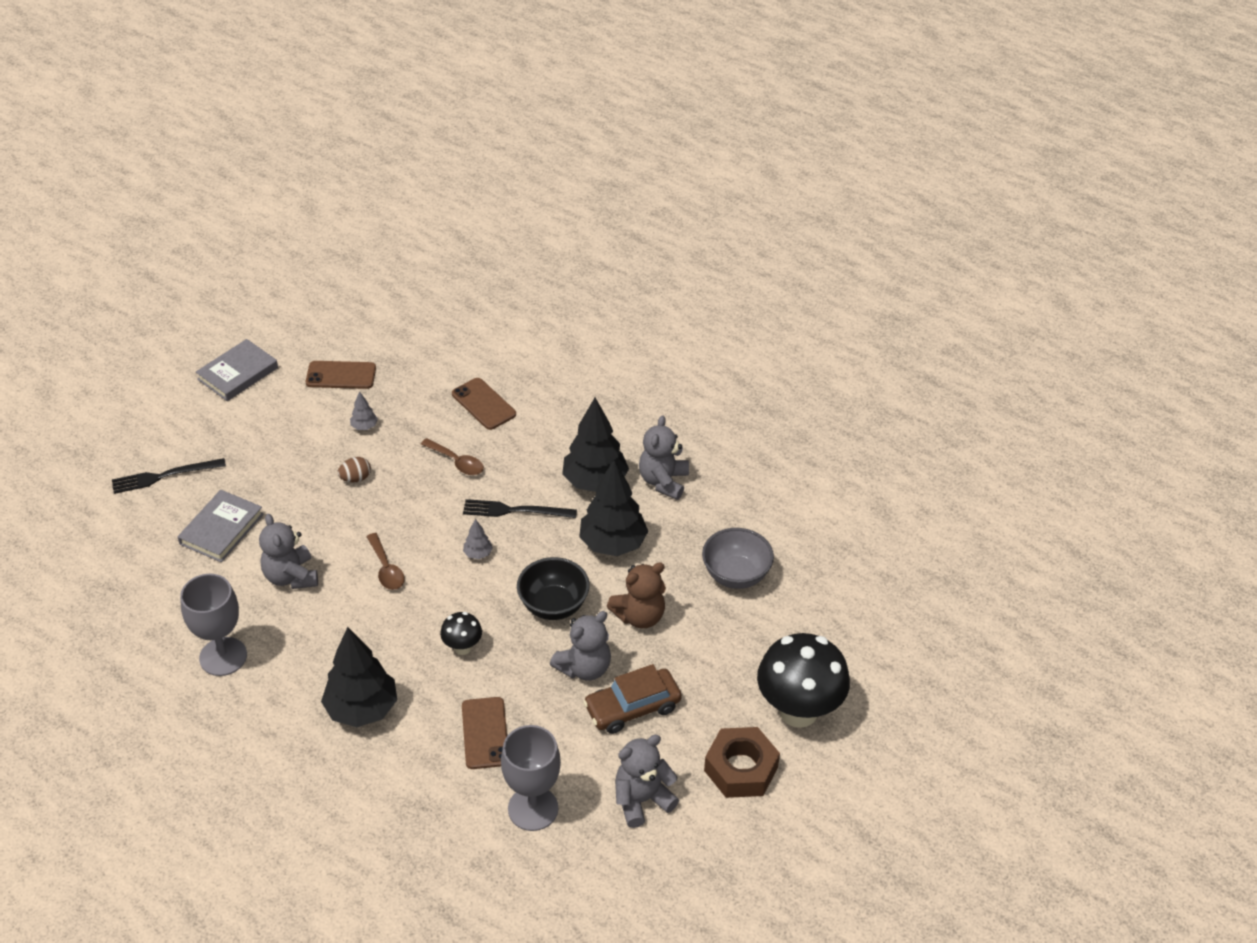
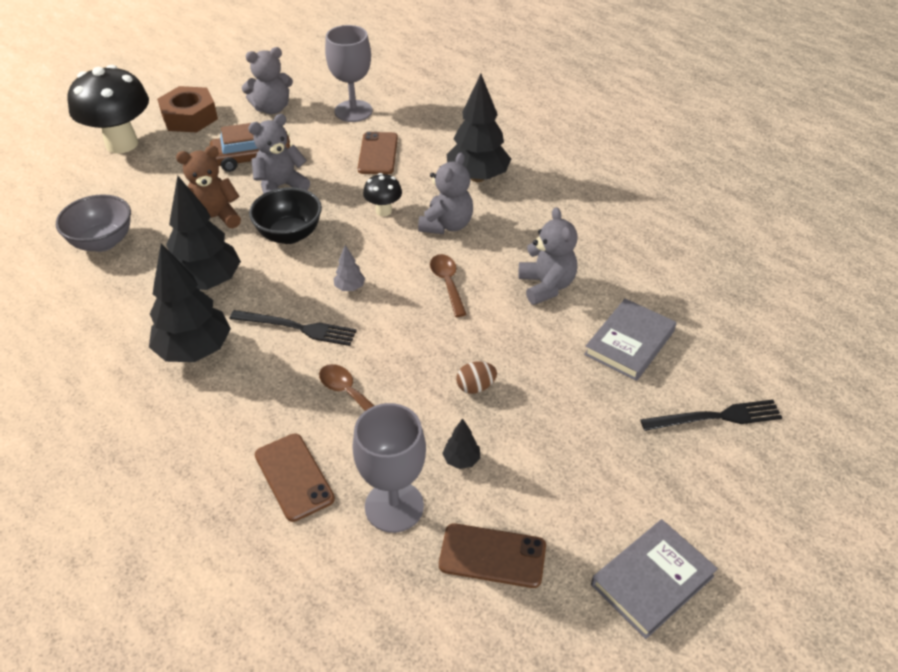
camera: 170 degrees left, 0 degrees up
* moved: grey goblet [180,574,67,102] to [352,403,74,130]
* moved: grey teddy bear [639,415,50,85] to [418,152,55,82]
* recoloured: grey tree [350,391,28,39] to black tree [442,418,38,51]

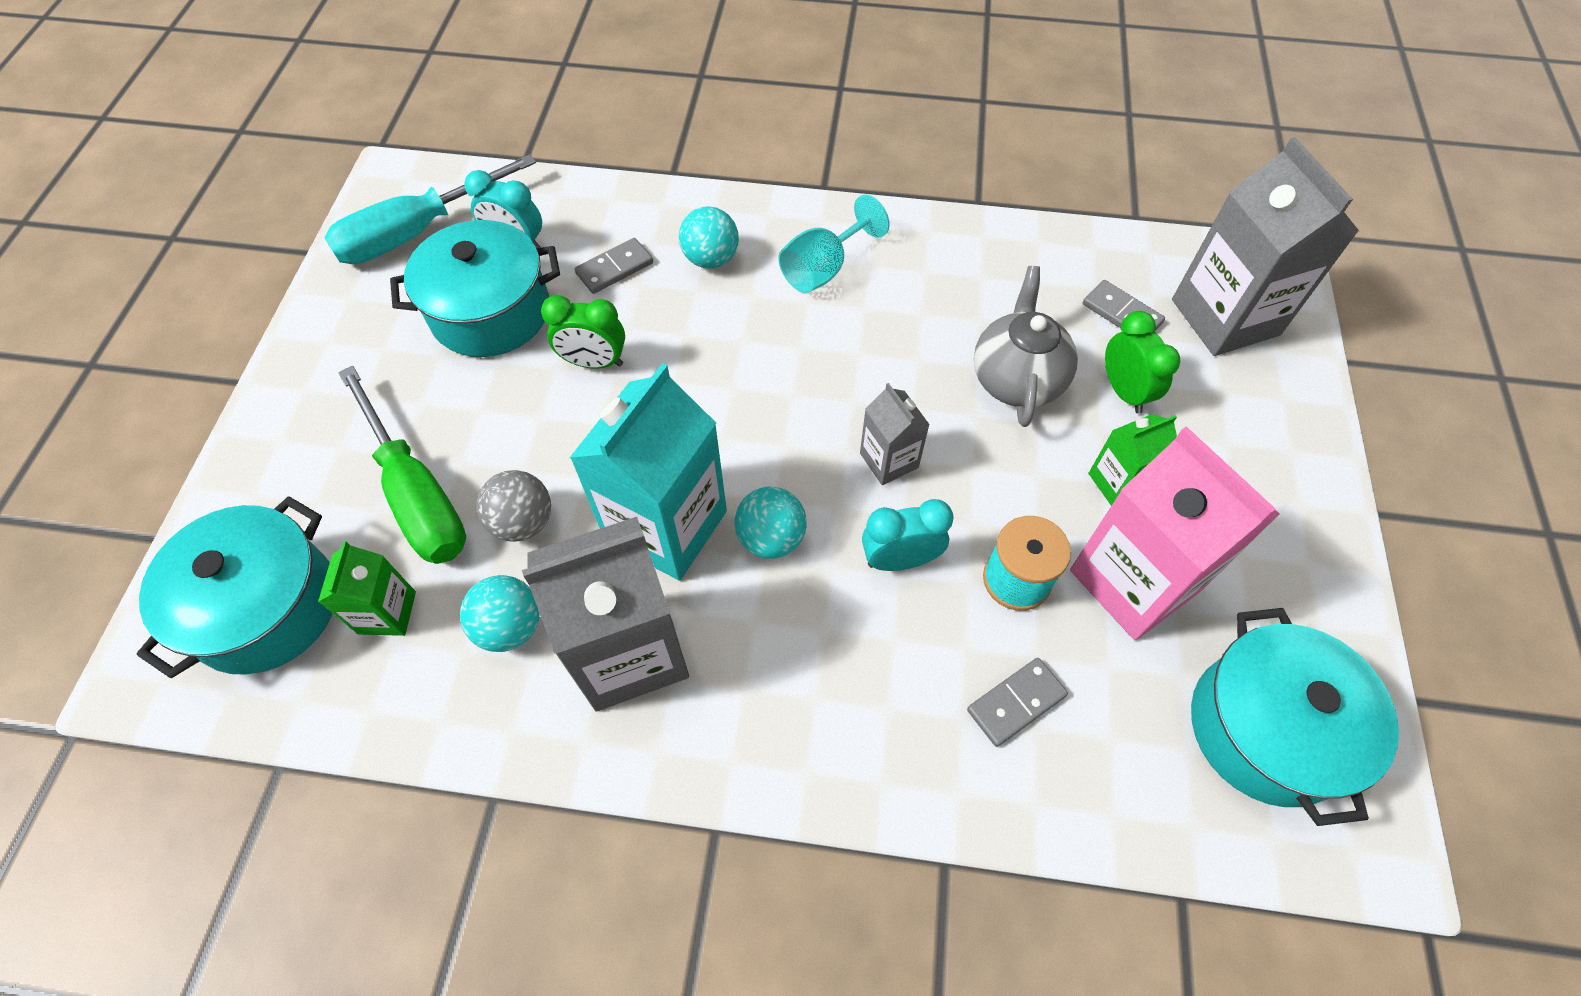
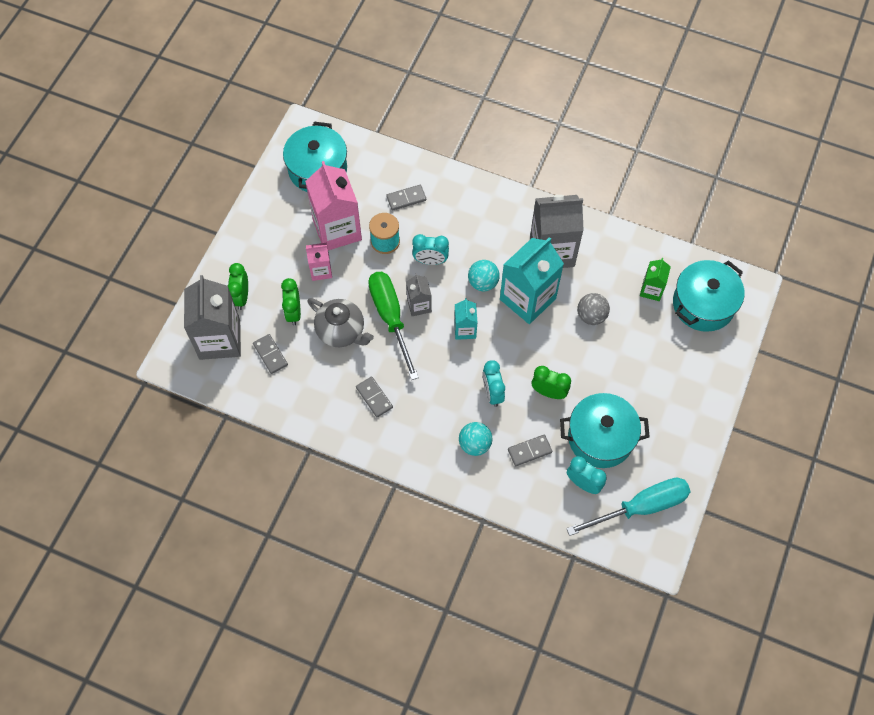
camera: 165 degrees left, 5 degrees up
* removed: turquoise ball [460,575,80,77]
* removed: turquoise goblet [778,194,112,99]
* added: green clock [228,263,20,47]
* added: grey domino [356,376,37,41]
* added: turquoise carton [454,298,23,42]
* added: turquoise clock [483,360,22,47]
* moved: green screwdriver [338,366,128,198] to [368,272,51,108]
* recoloured: green carton [1088,414,89,92] to pink carton [306,243,26,38]
* turned: grey teapot [974,266,104,161] = [307,298,67,49] 75 degrees counterclockwise

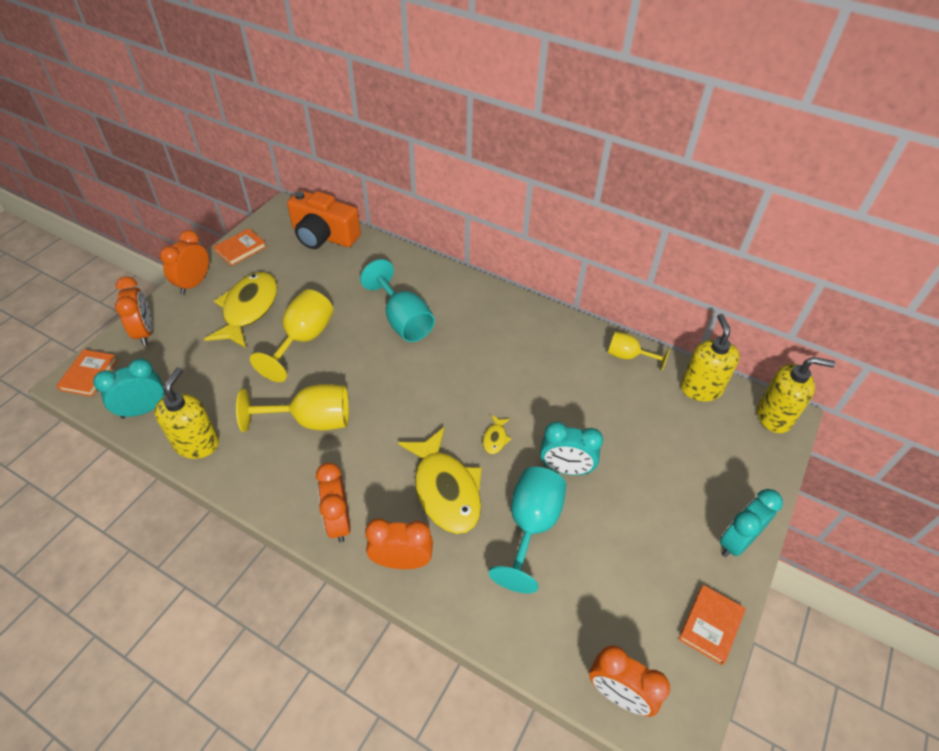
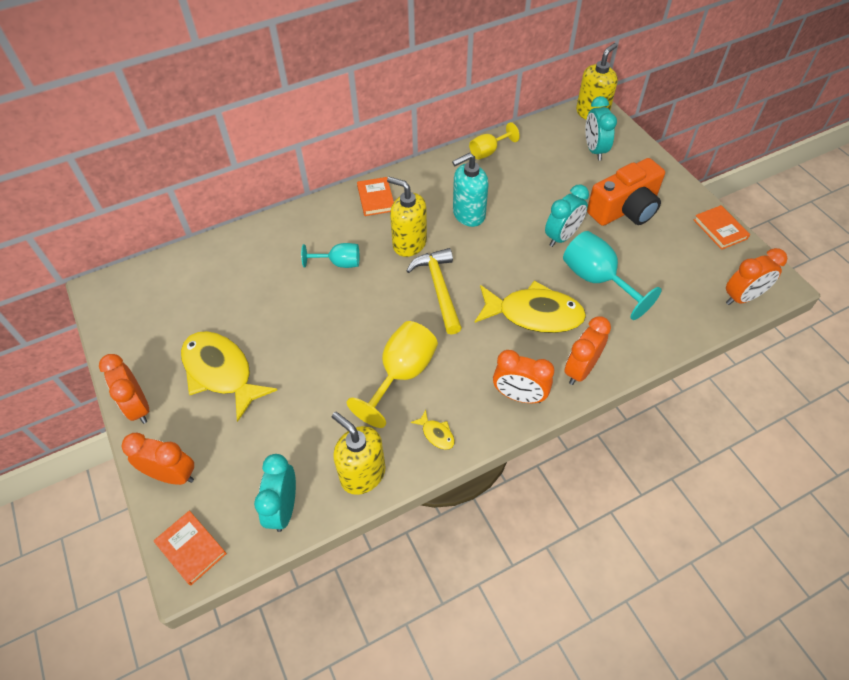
camera: 55 degrees left, 5 degrees up
* removed: yellow goblet [250,289,84,93]
* added: yellow hammer [406,248,56,87]
* added: turquoise soap dispenser [452,153,37,74]
* moved: orange book [213,228,54,38] to [357,177,37,39]
* moved: orange camera [287,190,74,59] to [587,158,78,68]
* moved: yellow fish [483,415,29,39] to [411,410,44,40]
* moved: yellow soap dispenser [681,314,59,88] to [387,177,40,80]
* moved: turquoise clock [720,489,63,68] to [585,96,32,65]
* resized: turquoise goblet [360,259,75,83] = [301,243,58,25] x0.60

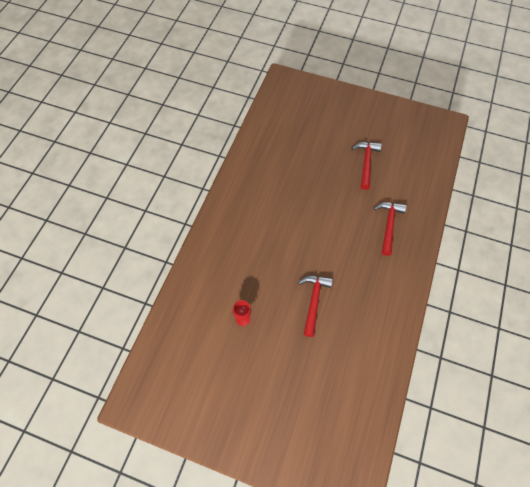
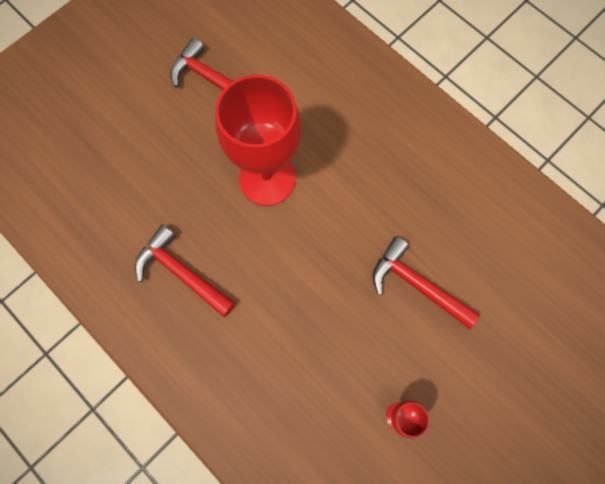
camera: 65 degrees left, 10 degrees up
* added: red goblet [215,75,86,131]
* moved: red hammer [374,202,33,54] to [135,225,101,92]

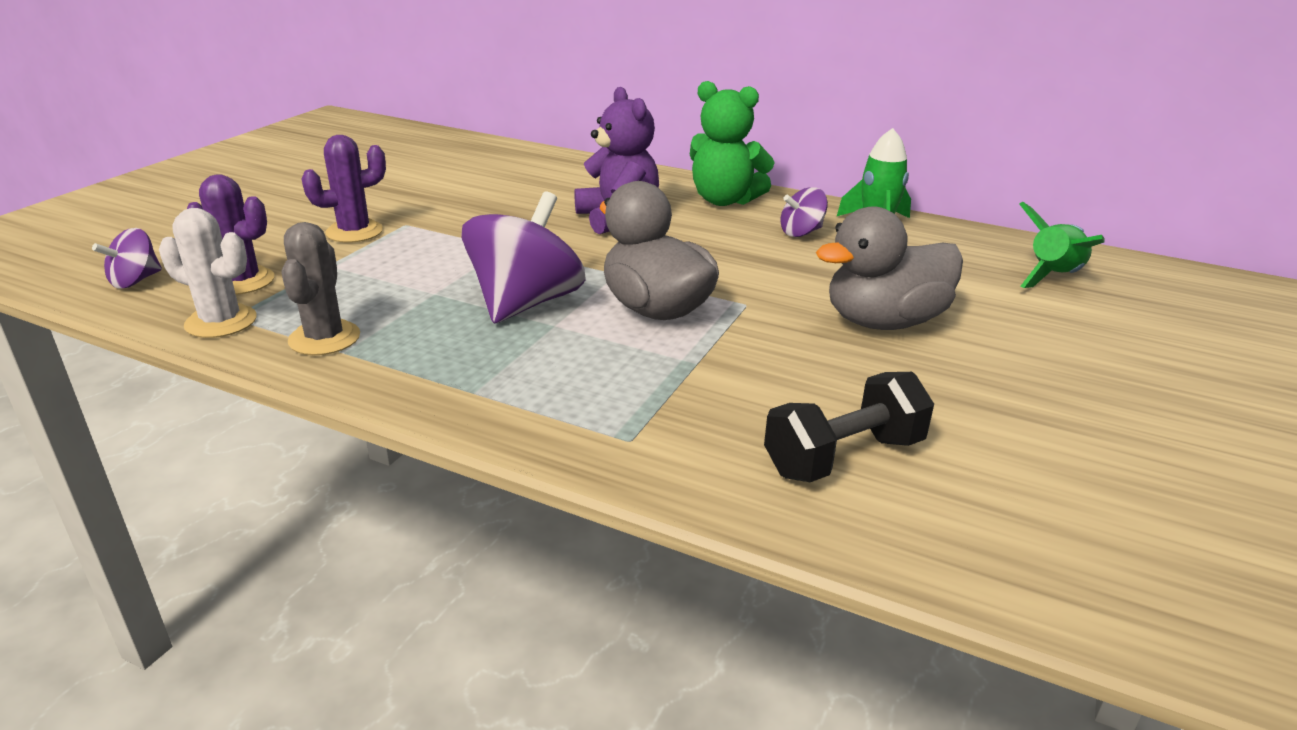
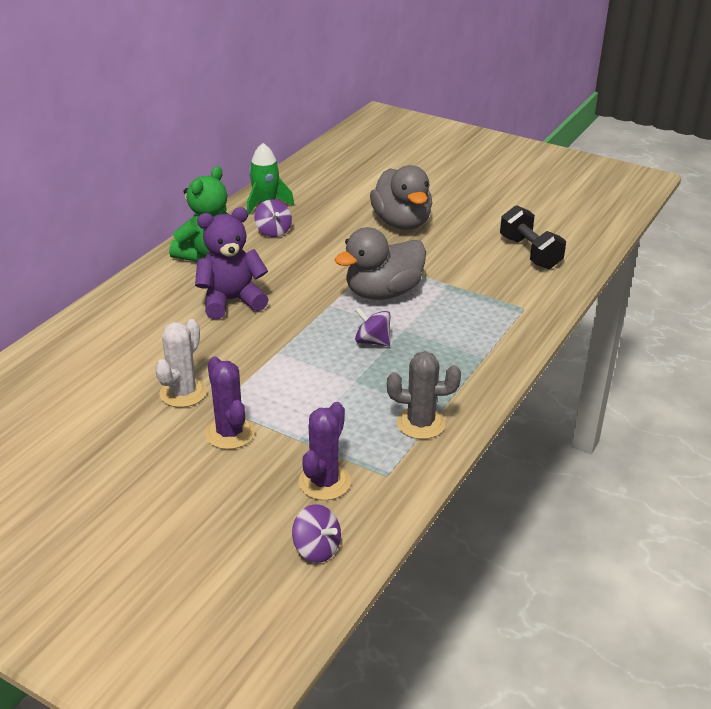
camera: 85 degrees left, 5 degrees up
* removed: green rocket [1019,201,86,87]
* moved: white cactus [159,208,98,130] to [155,319,52,88]
* resized: purple spinning top [461,191,124,133] = [355,307,35,39] x0.50

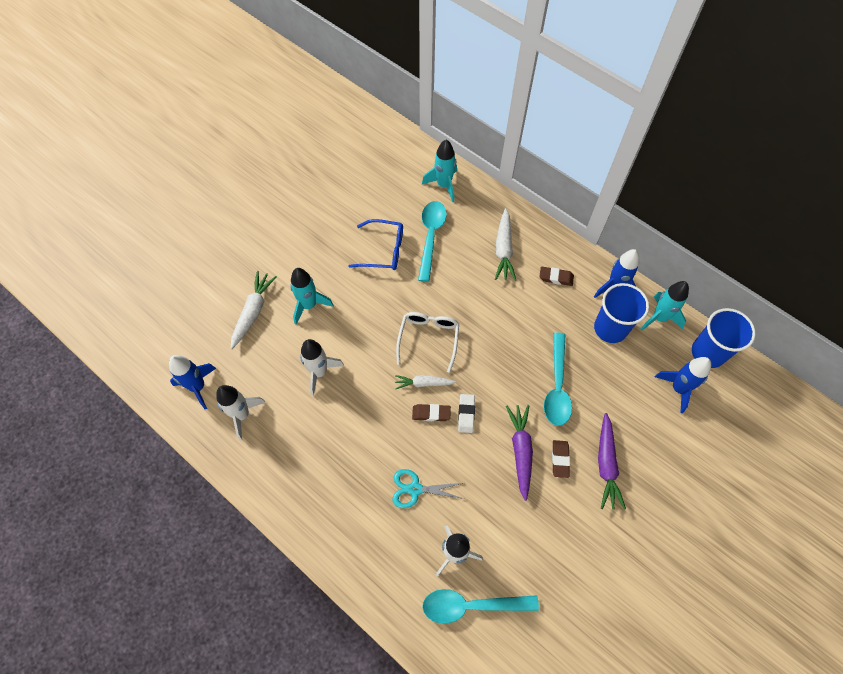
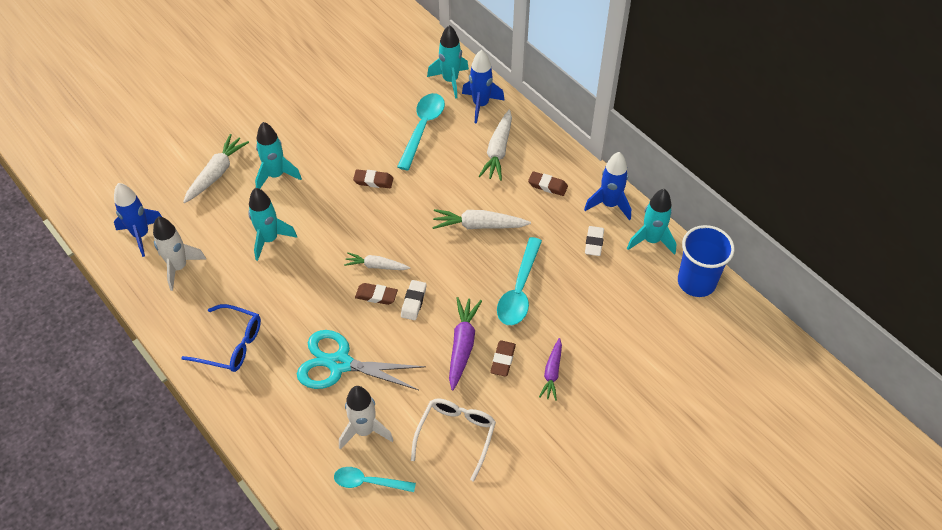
camera: 10 degrees right, 10 degrees down
* added: brown eraser [353,170,40,18]
* added: white carrot [432,209,99,20]
* moved: blue glasses [348,219,55,51] to [181,304,80,68]
* moved: white glasses [396,312,63,61] to [411,398,85,83]
* moved: blue rocket [655,357,56,56] to [462,50,43,73]
* replaced: blue cup [594,283,55,60] to white eraser [585,226,19,30]
* recoloured: white rocket [300,339,44,57] to turquoise rocket [248,188,49,73]
* resized: turquoise scissors [393,469,71,39] = [297,330,129,60] x1.58
* resized: turquoise spoon [422,589,117,35] = [334,467,82,25] x0.65
* resized: purple carrot [598,413,28,97] = [539,338,23,63] x0.66

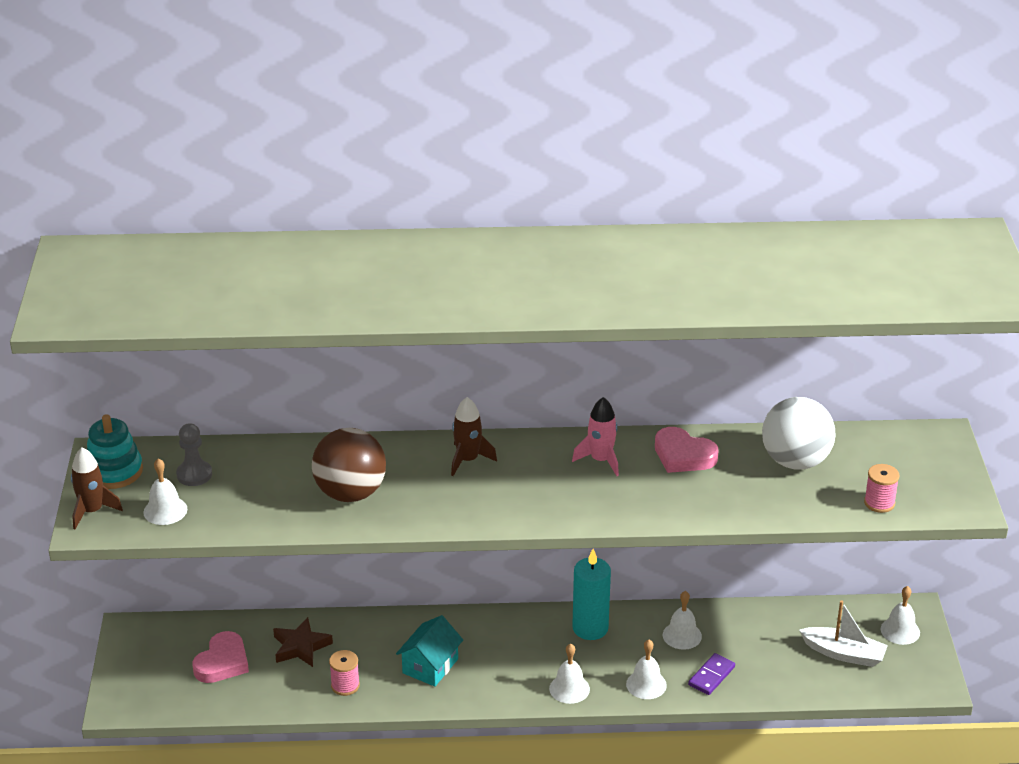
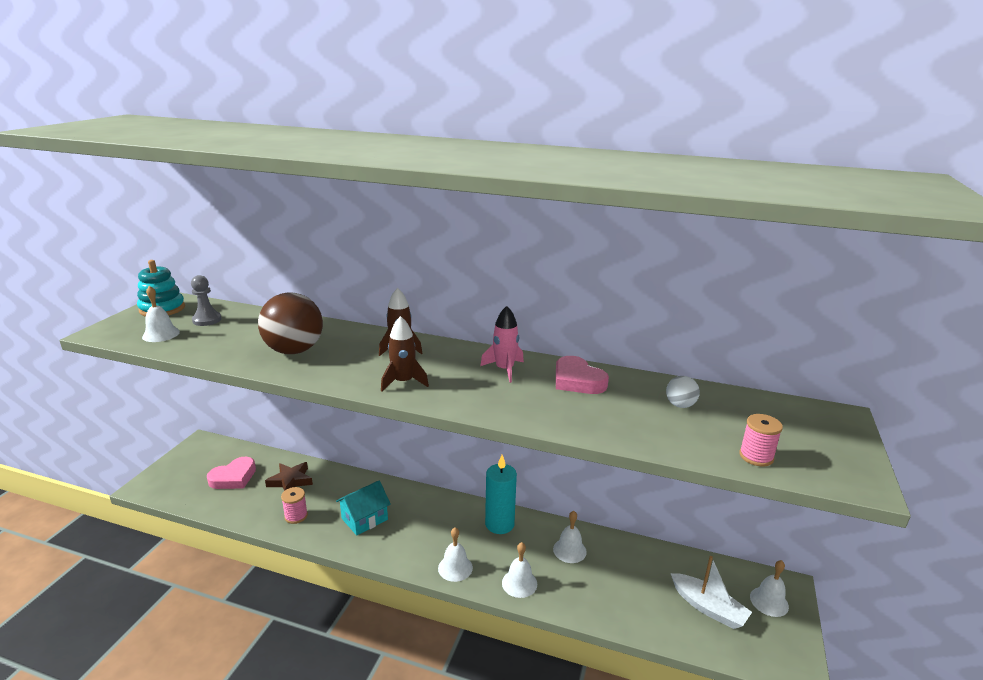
camera: 20 degrees right, 10 degrees down
* removed: purple domino [688,653,47,42]
* moved: brown rocket [71,447,52,82] to [381,316,48,76]
* resized: white ball [762,397,74,72] = [666,376,34,32] x0.46

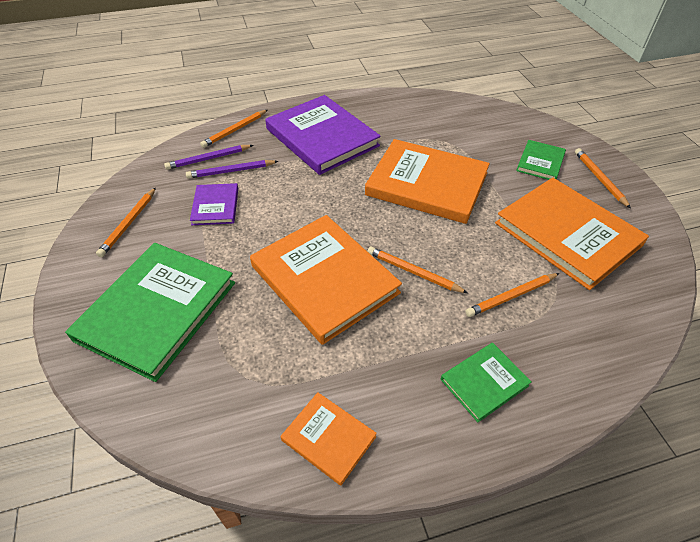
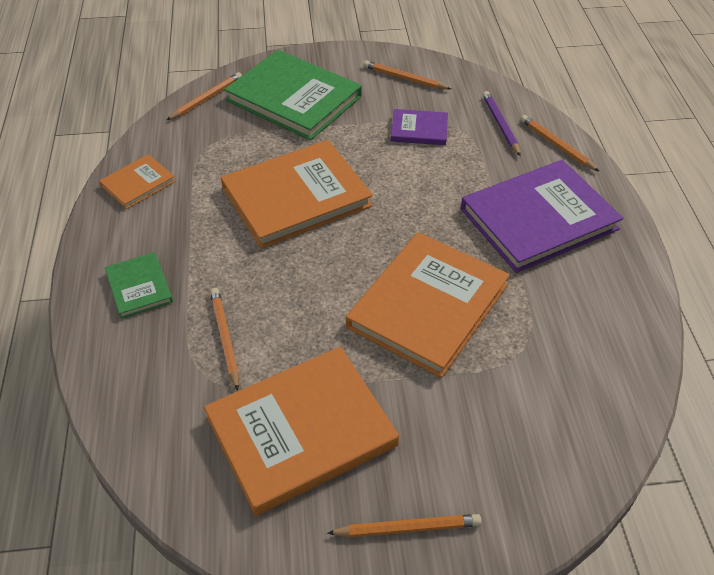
camera: 100 degrees right, 0 degrees up
* removed: purple pencil [186,160,93,19]
* removed: green book [516,140,50,40]
* moved: orange pencil [367,247,101,46] to [167,72,75,48]

